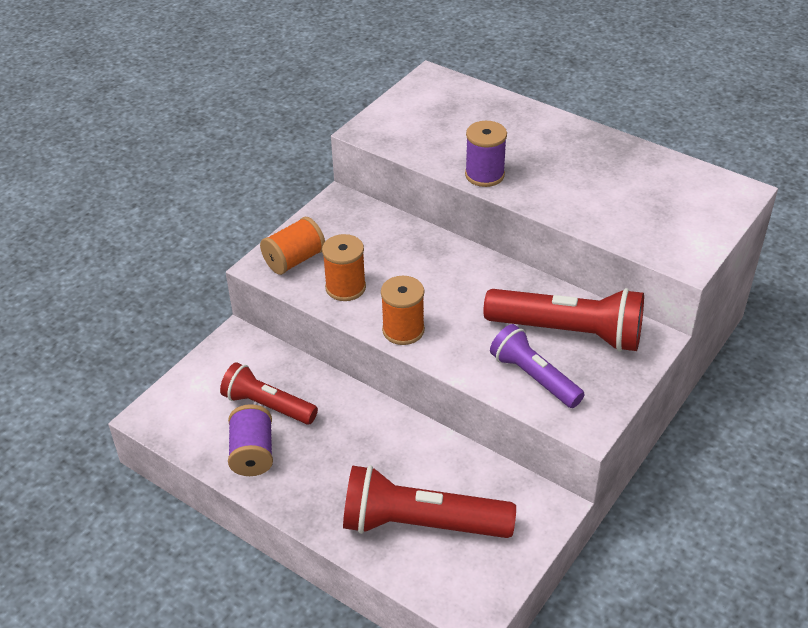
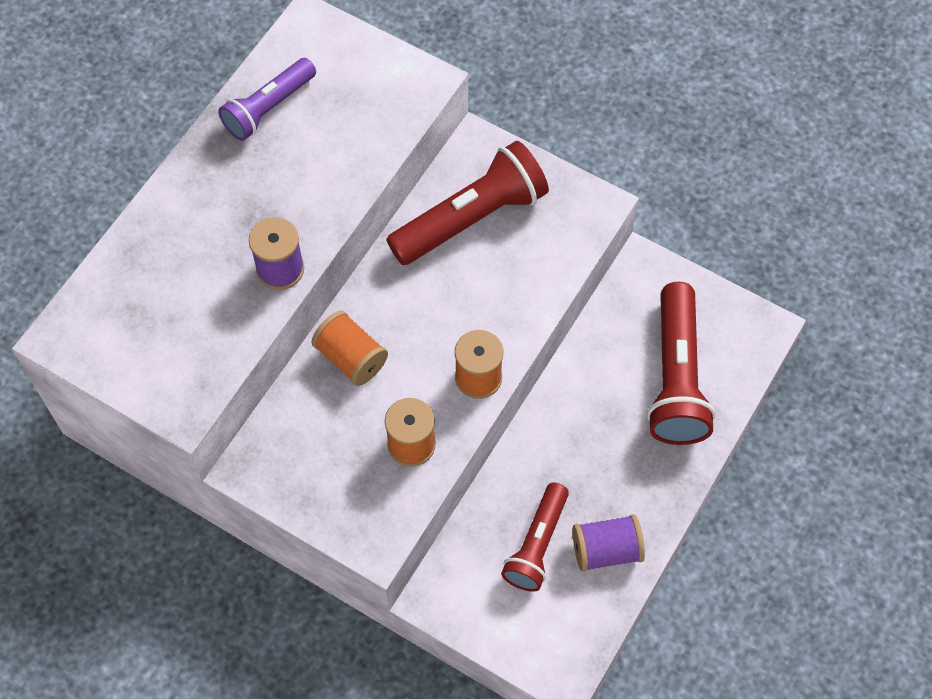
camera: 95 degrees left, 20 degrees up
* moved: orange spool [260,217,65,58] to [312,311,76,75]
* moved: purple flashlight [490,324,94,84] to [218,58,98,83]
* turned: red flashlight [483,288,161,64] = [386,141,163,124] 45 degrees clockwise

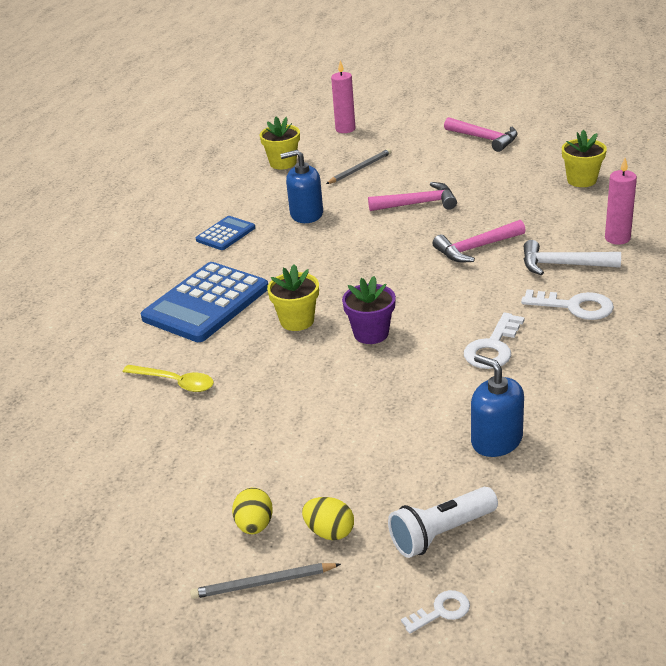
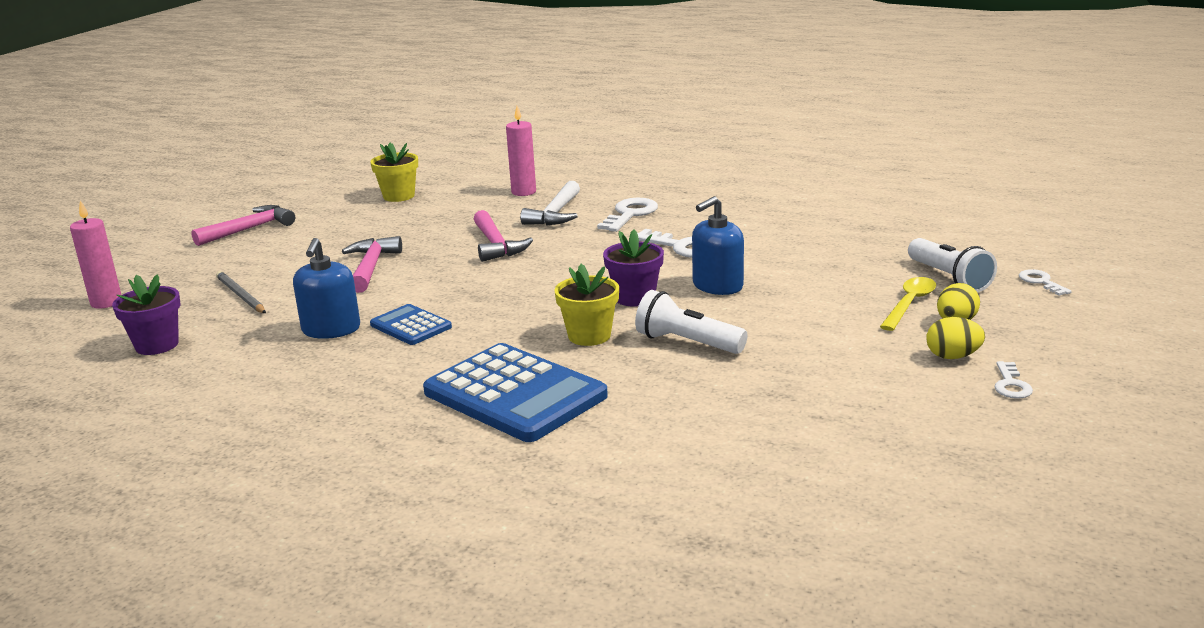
camera: 85 degrees left, 10 degrees down
* removed: grey pencil [190,563,151,36]
* added: white flashlight [635,290,113,64]
* added: white key [994,361,39,38]
* moved: yellow spoon [123,365,91,27] to [880,277,56,54]
* moved: blue calculator [196,216,59,34] to [370,304,82,41]
* moved: blue soap dispenser [471,354,53,103] to [692,196,52,99]
* recoloured: yellow flower pot [260,117,40,53] to purple flower pot [112,274,68,81]

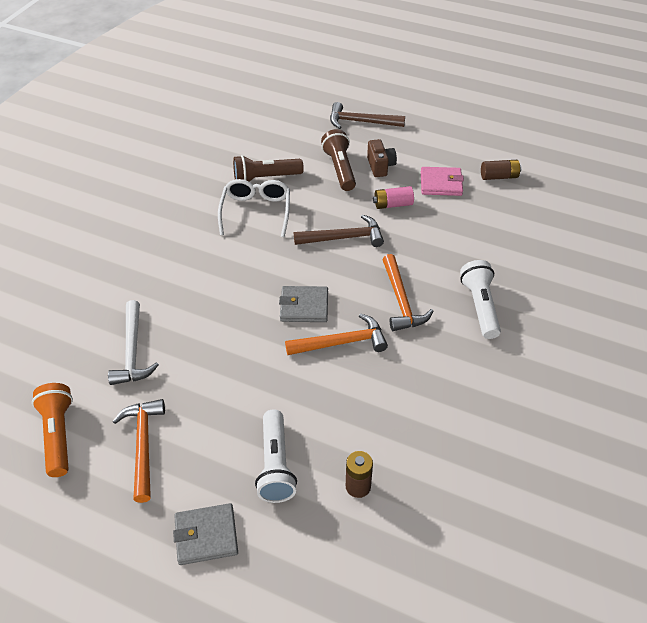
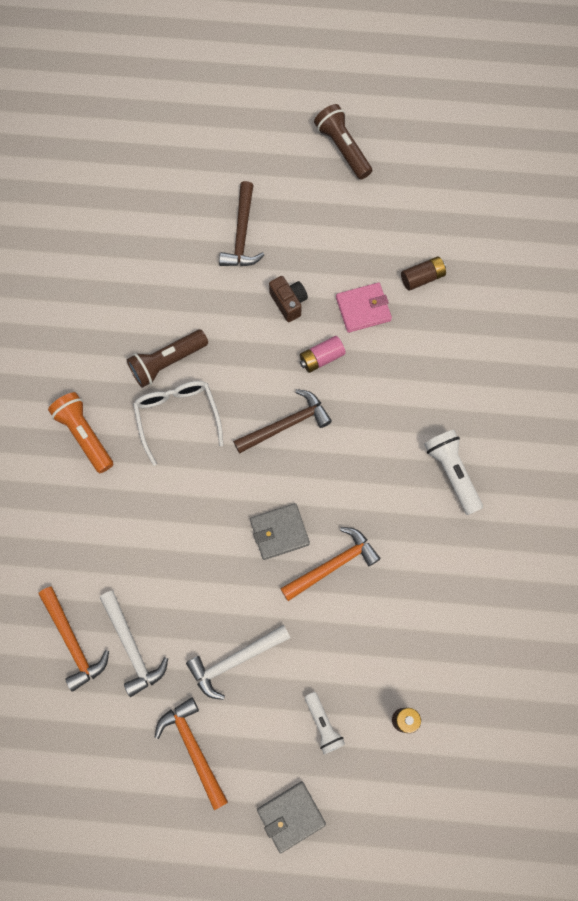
camera: 20 degrees left, 25 degrees up
* added: white hammer [186,625,104,75]
* moved: orange flashlight [32,383,41,94] to [48,392,65,81]
* moved: brown flashlight [321,129,35,62] to [314,104,58,76]
* moved: orange hammer [382,254,52,77] to [38,587,71,105]
* turned: brown hammer [330,102,75,27] = [219,181,45,85] 75 degrees counterclockwise
* resized: white flashlight [255,409,42,94] = [305,692,40,62] x0.66

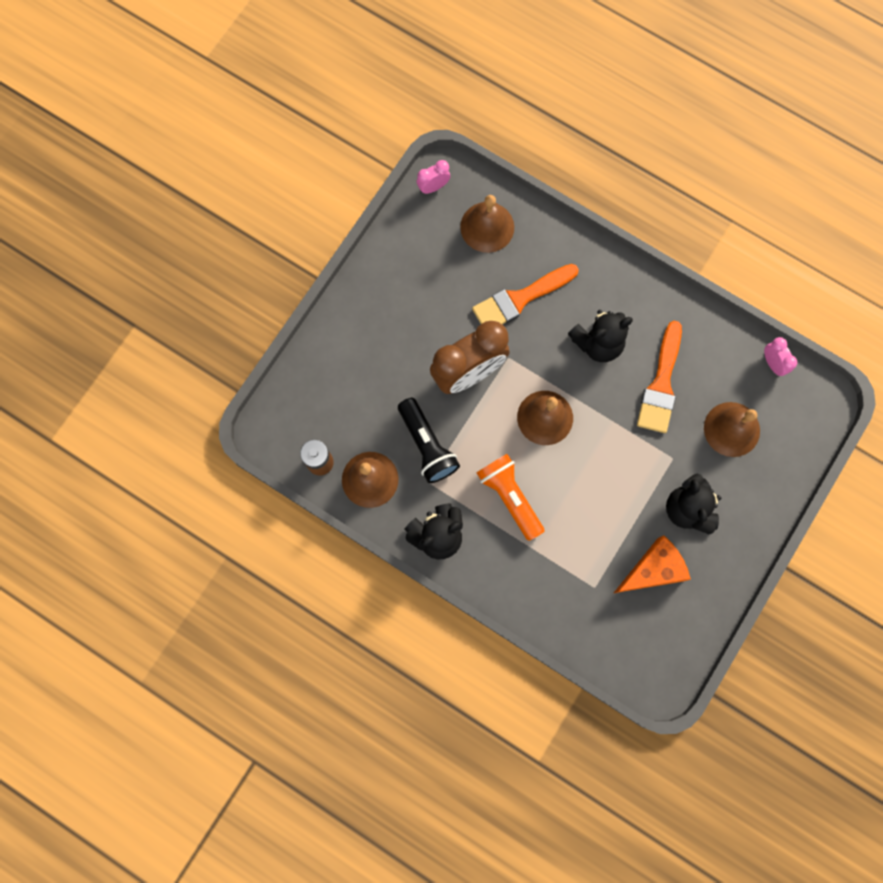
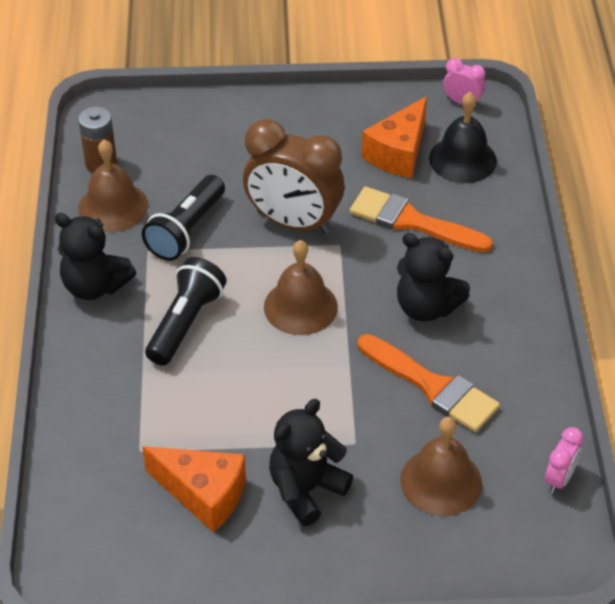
camera: 55 degrees right, 30 degrees down
* added: orange cheese [362,96,65,82]
* recoloured: brown bell [460,195,54,58] to black bell [429,92,68,91]
* recoloured: orange flashlight [476,454,69,87] to black flashlight [145,257,82,109]
* turned: orange brush [637,321,45,112] = [358,334,142,98] 120 degrees counterclockwise

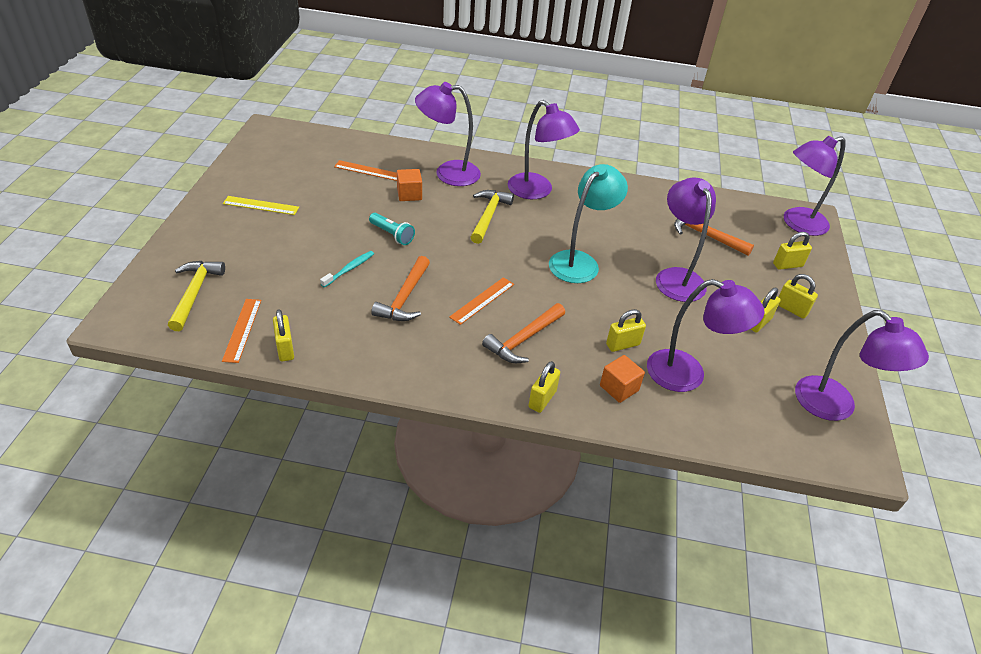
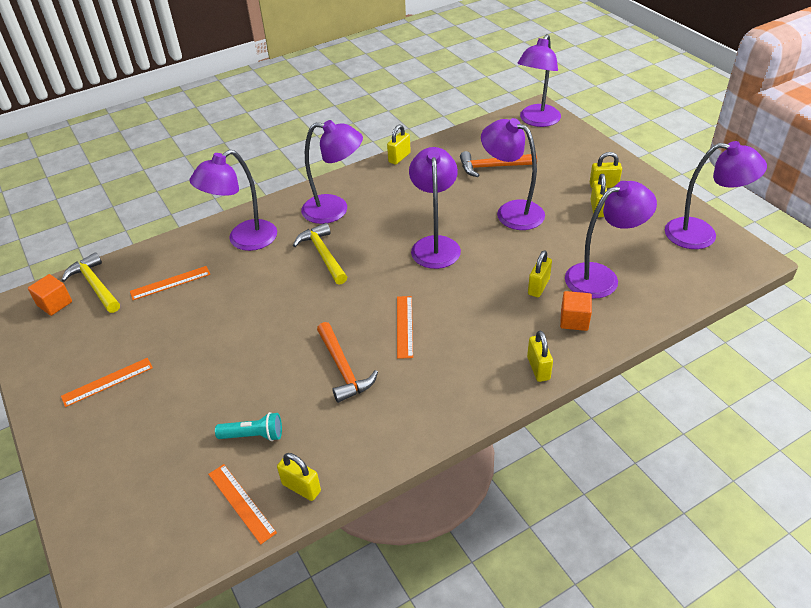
camera: 35 degrees left, 0 degrees up
* removed: turquoise toothbrush [320,251,54,37]
* removed: orange hammer [482,303,83,60]
* moved: yellow hammer [168,261,57,70] to [61,252,59,61]
* moved: turquoise flashlight [369,213,46,32] to [215,412,67,29]
* moved: orange cube [397,169,25,32] to [28,274,44,42]
* moved: yellow padlock [773,232,39,38] to [387,124,24,41]
* recoloured: yellow ruler [223,196,76,19] to orange ruler [61,358,92,49]
* recoloured: turquoise lamp [549,164,79,119] to purple lamp [409,147,52,122]

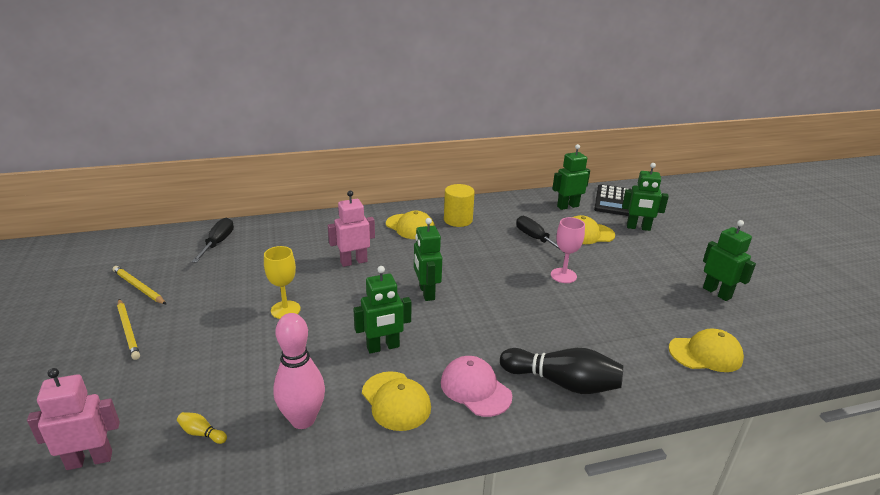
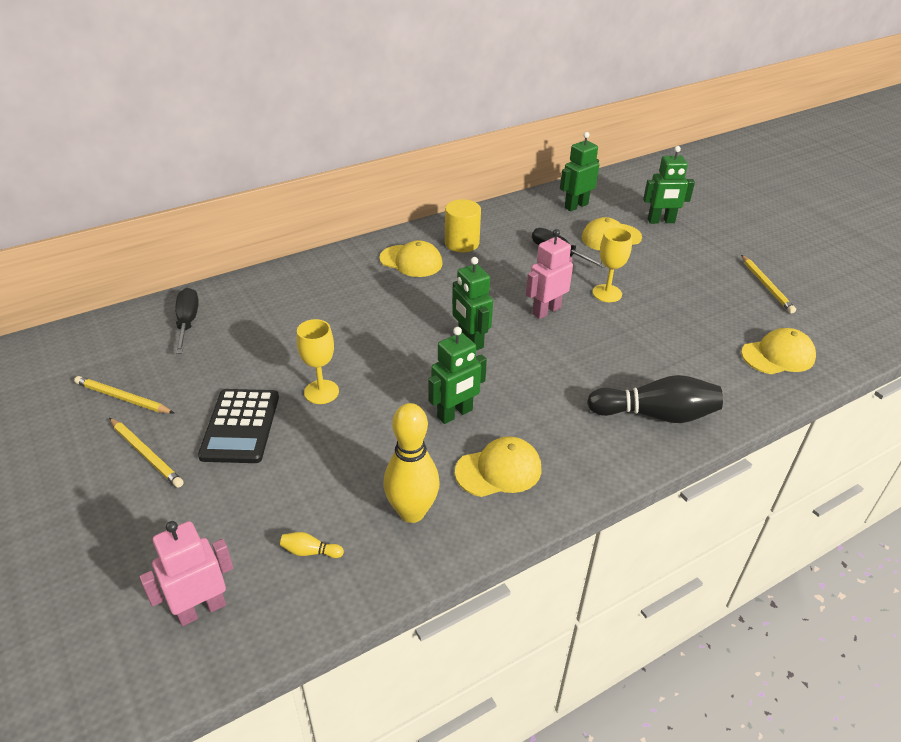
camera: 15 degrees left, 10 degrees up
* removed: pink cap [441,356,71,61]
* moved: pink robot [328,191,47,76] to [526,229,47,90]
* moved: black calculator [594,184,38,32] to [198,389,81,74]
* replaced: green robot [703,220,53,81] to yellow pencil [741,255,55,58]
* recoloured: pink bowling pin [273,313,52,116] to yellow bowling pin [383,403,57,120]
* recoloured: pink goblet [551,217,34,66] to yellow goblet [592,227,40,75]
* turned: yellow cap [362,371,69,60] = [455,436,86,61] 60 degrees counterclockwise

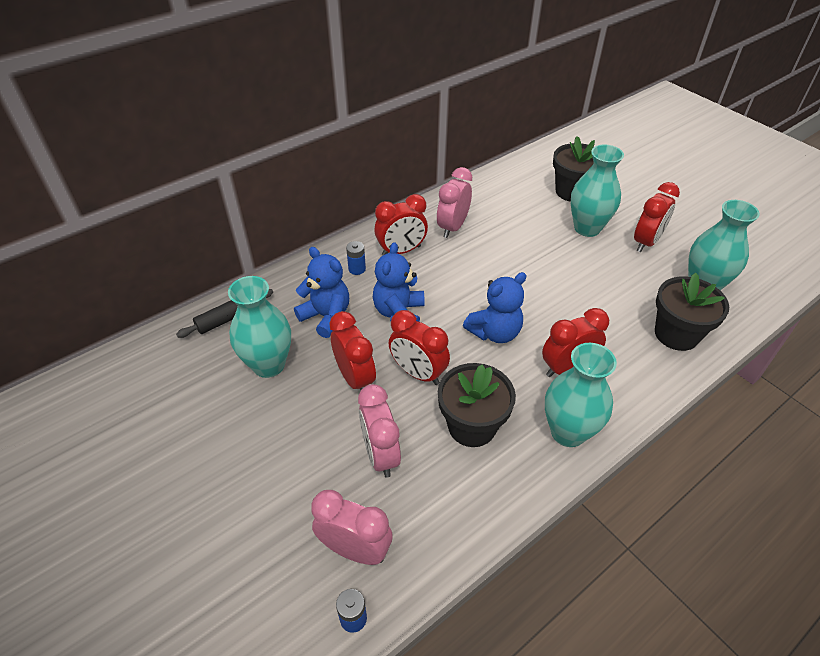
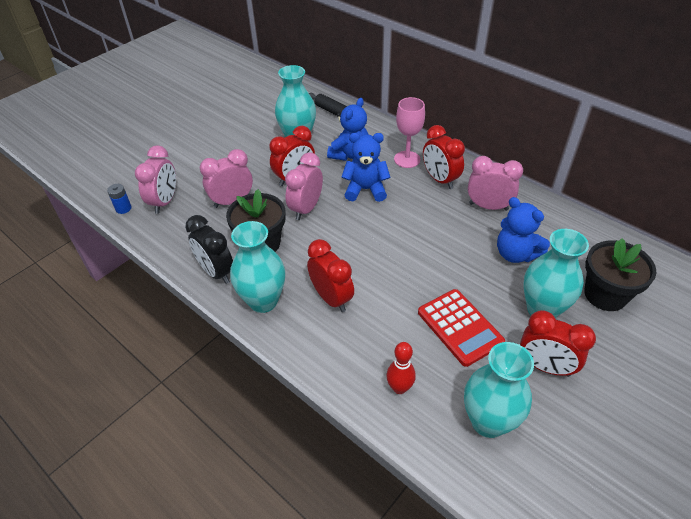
camera: 80 degrees right, 0 degrees up
* added: black clock [185,215,48,69]
* added: red calculator [418,289,87,78]
* moved: blue teddy bear [463,272,64,71] to [497,197,53,66]
* replaced: blue battery [346,241,20,34] to pink goblet [394,97,31,71]
* replaced: black flower pot [655,272,74,79] to red bowling pin [386,342,30,52]
* recoloured: red clock [389,310,61,75] to pink clock [285,152,38,68]

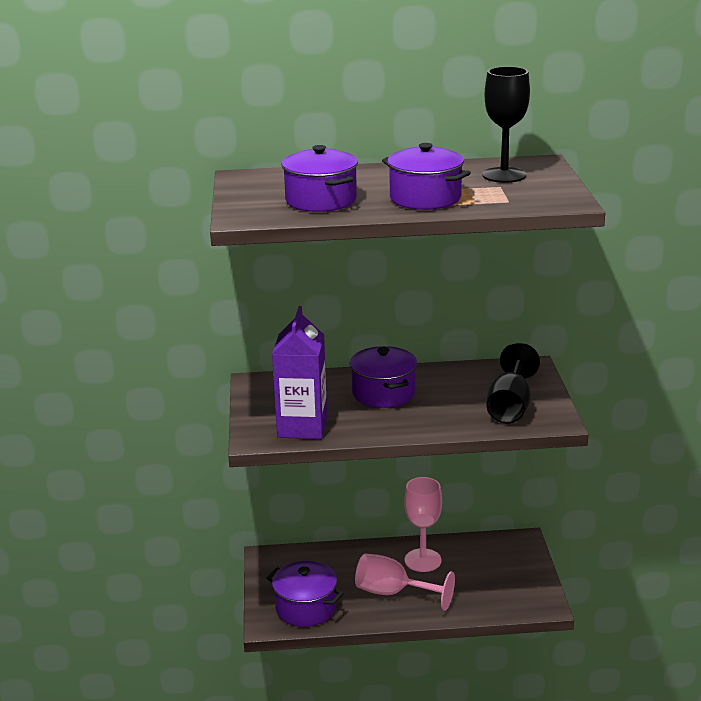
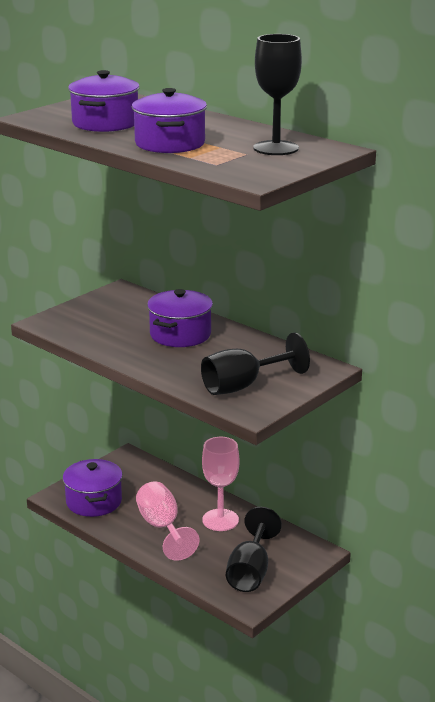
camera: 45 degrees right, 0 degrees up
* removed: purple carton [272,306,55,133]
* added: black goblet [226,507,56,85]

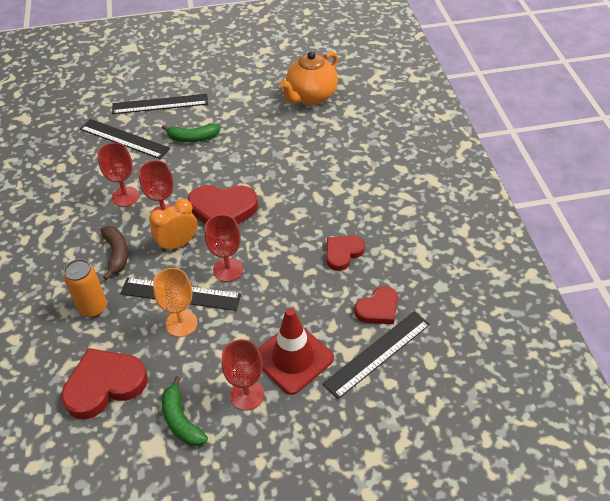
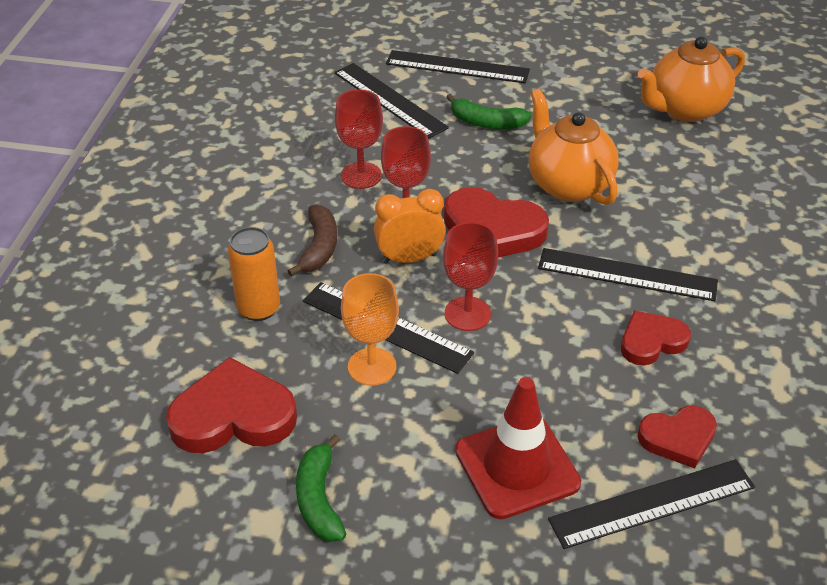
camera: 20 degrees right, 5 degrees down
* removed: red goblet [221,339,43,71]
* added: orange teapot [529,88,90,117]
* added: black ruler [538,248,180,53]

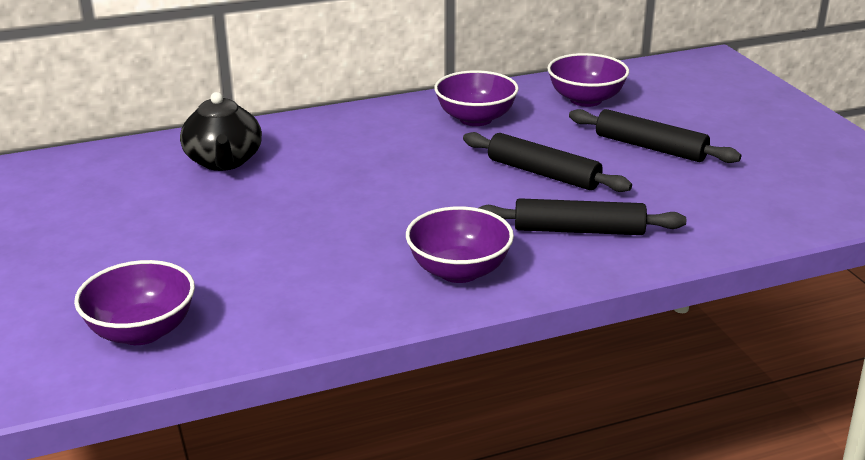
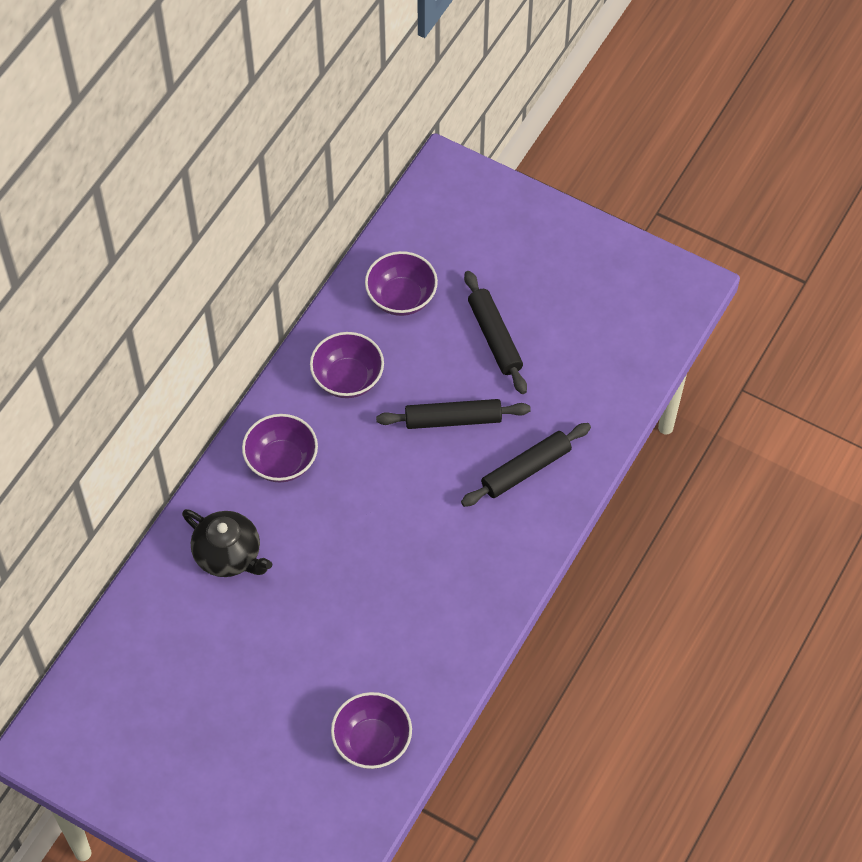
camera: 40 degrees left, 30 degrees up
* moved: purple bowl [406,206,108,77] to [242,414,76,68]
* turned: black rolling pin [569,109,172,54] = [464,271,63,123] 75 degrees clockwise

